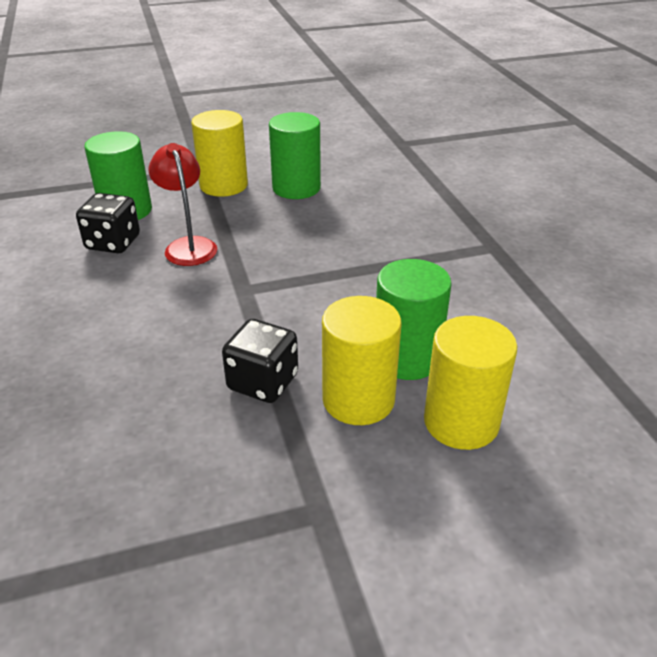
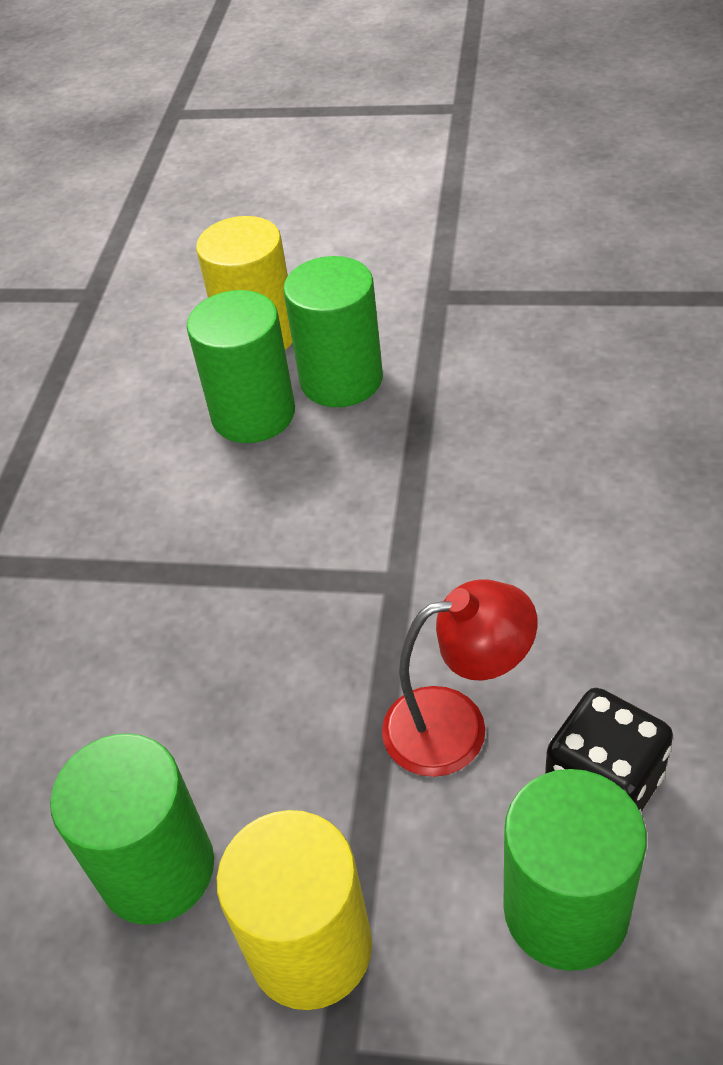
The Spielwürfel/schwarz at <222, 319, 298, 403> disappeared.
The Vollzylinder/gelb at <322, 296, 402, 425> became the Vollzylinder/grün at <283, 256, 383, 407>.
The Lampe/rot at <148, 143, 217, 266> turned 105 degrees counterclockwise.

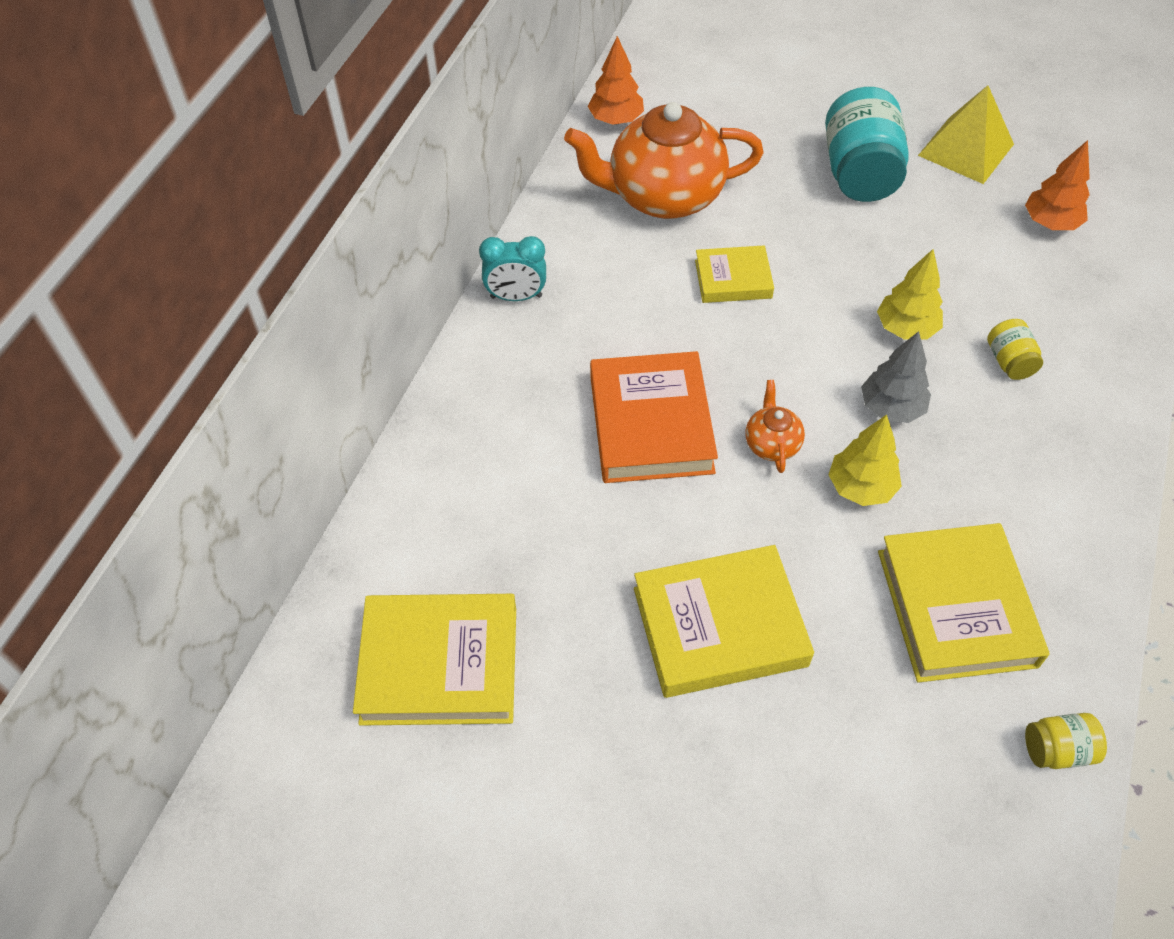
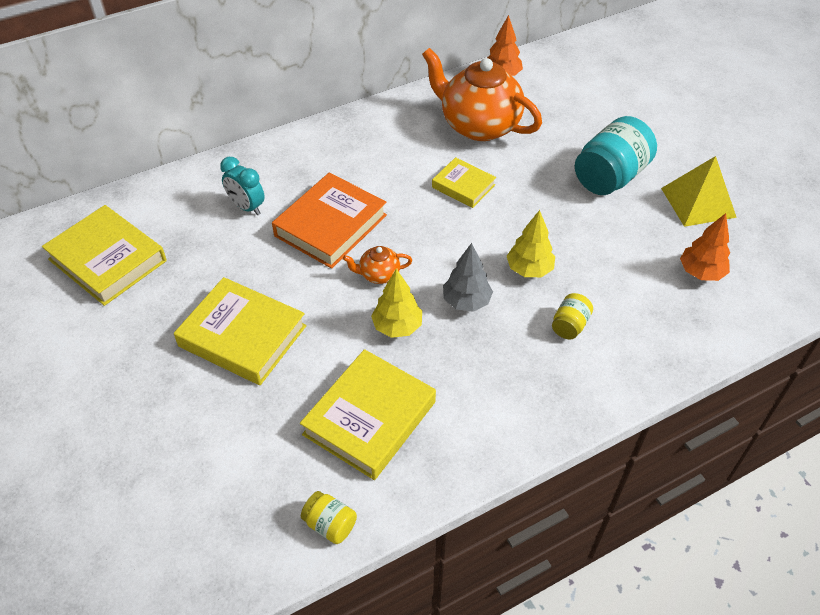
The Wecker/türkis moved from <479, 236, 546, 301> to <220, 157, 265, 215>.
The Teekanne/orange at <745, 380, 805, 473> turned 135 degrees counterclockwise.

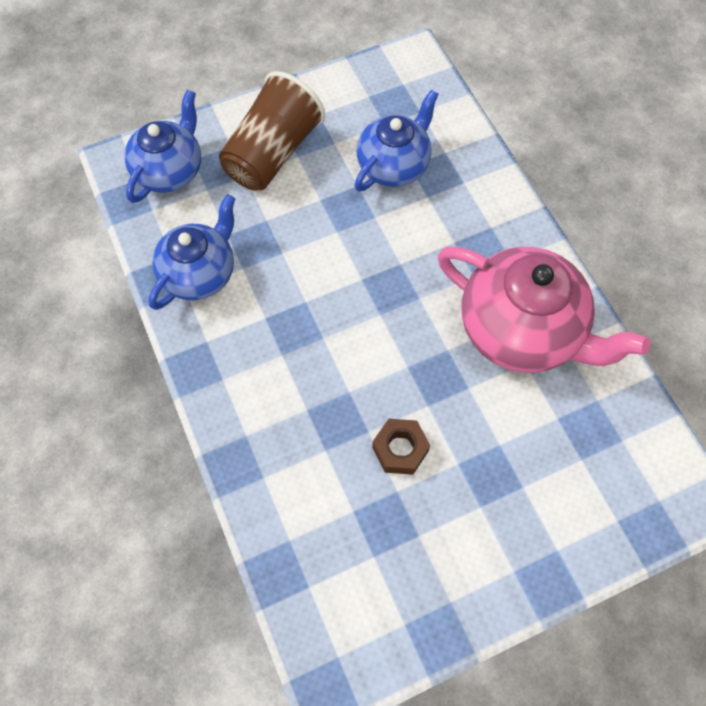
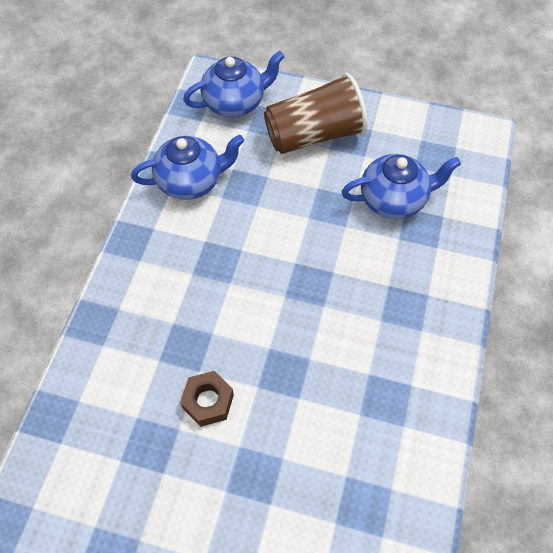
The Teekanne/rosa at <438, 247, 650, 373> disappeared.

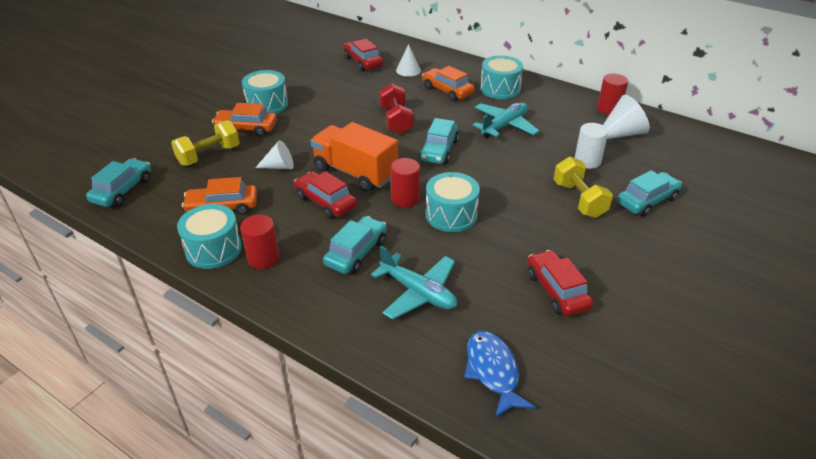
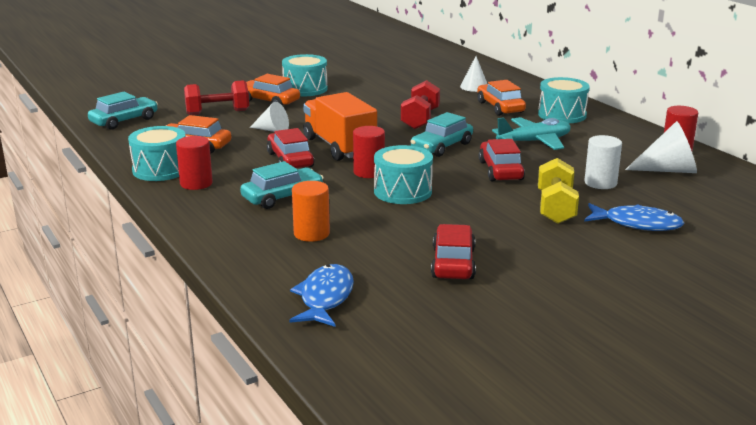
The Auto/rot moved from <343, 39, 383, 71> to <479, 139, 525, 181>.
The Flugzeug/türkis at <371, 246, 457, 320> was replaced by the Vollzylinder/orange at <292, 181, 330, 242>.
The Auto/türkis at <617, 170, 682, 216> was replaced by the Fisch/blau at <584, 203, 684, 231>.
The Hantel/gelb at <171, 120, 240, 166> became the Hantel/rot at <184, 80, 249, 115>.

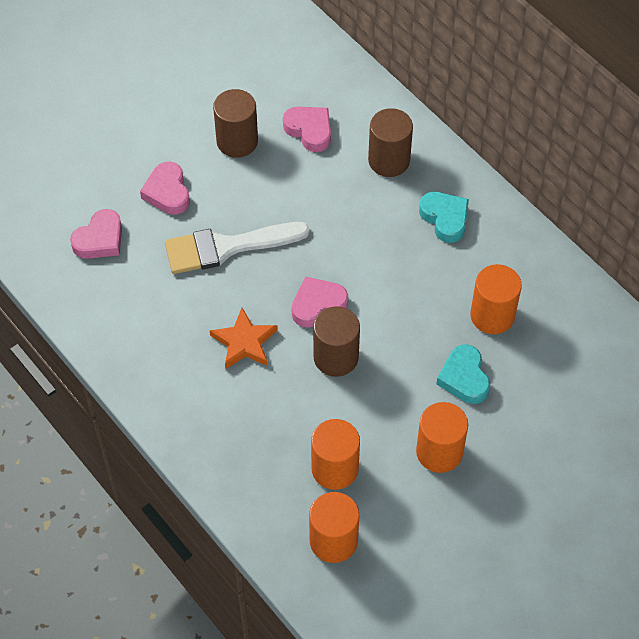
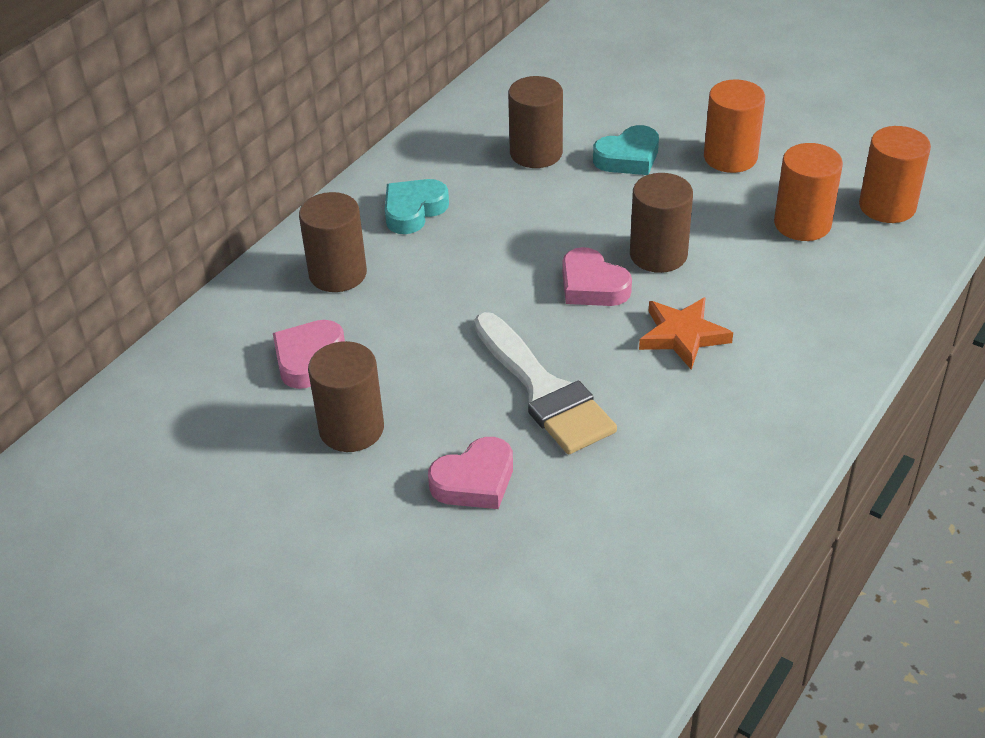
The Herz/rosa at <70, 209, 122, 259> disappeared.
The Vollzylinder/orange at <470, 264, 522, 334> became the Vollzylinder/braun at <508, 76, 563, 168>.

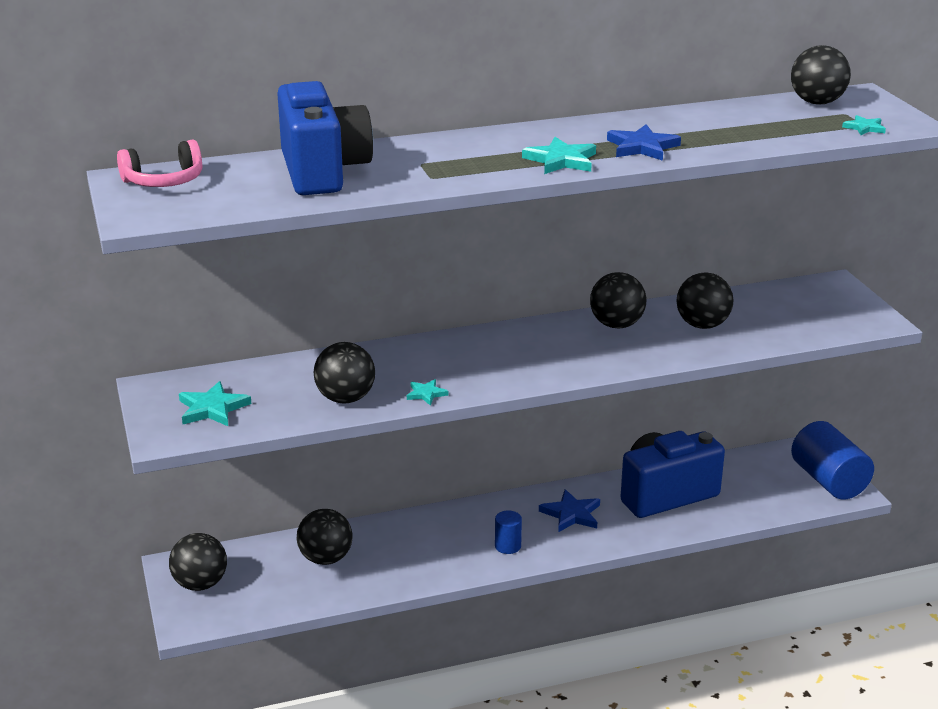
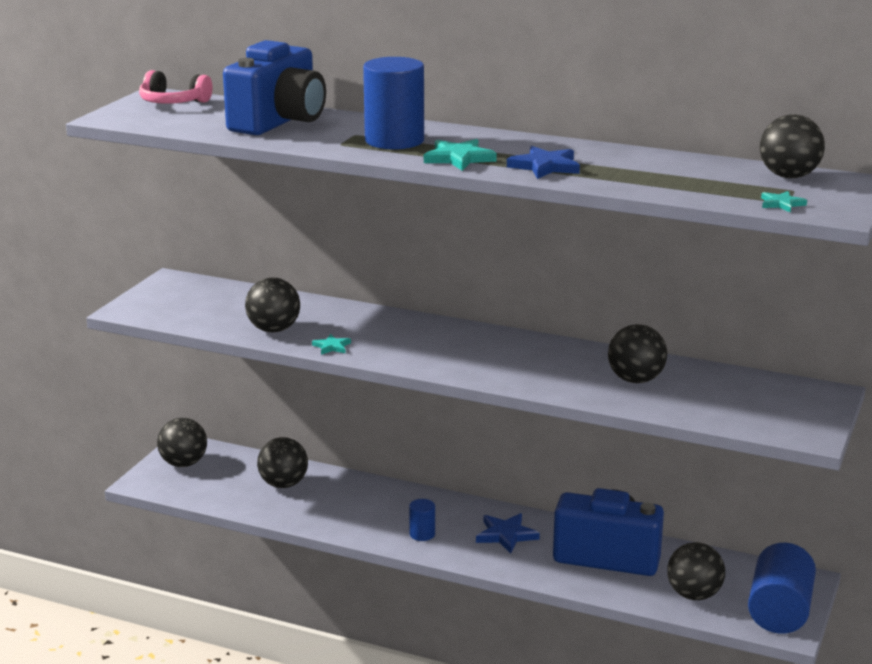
The Stern/türkis at <179, 381, 251, 426> disappeared.
The Vollzylinder/blau at <363, 57, 424, 149> appeared.
The Ball/schwarz moved from <590, 272, 646, 328> to <667, 542, 725, 600>.

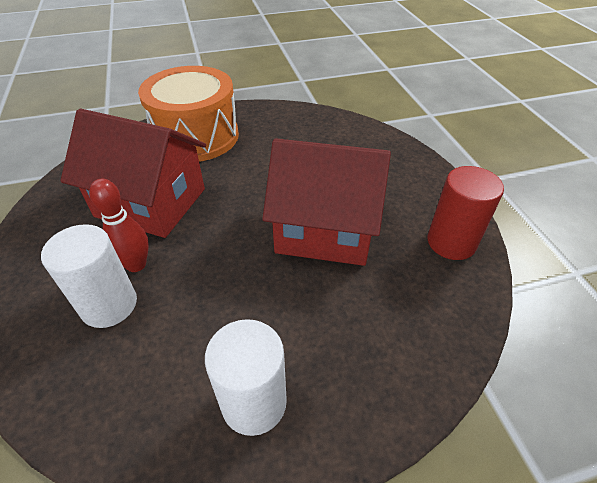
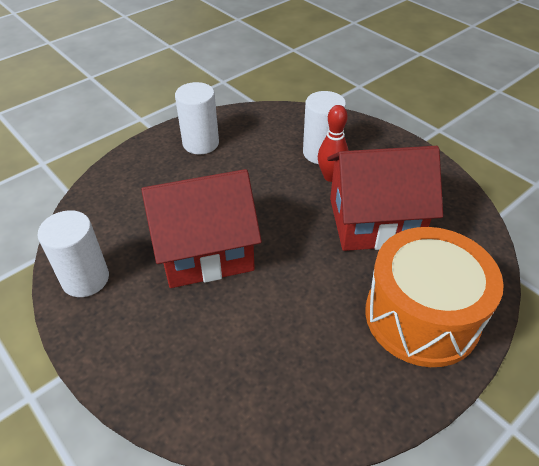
The Vollzylinder/rot at <427, 166, 504, 260> became the Vollzylinder/weiß at <37, 210, 109, 297>.

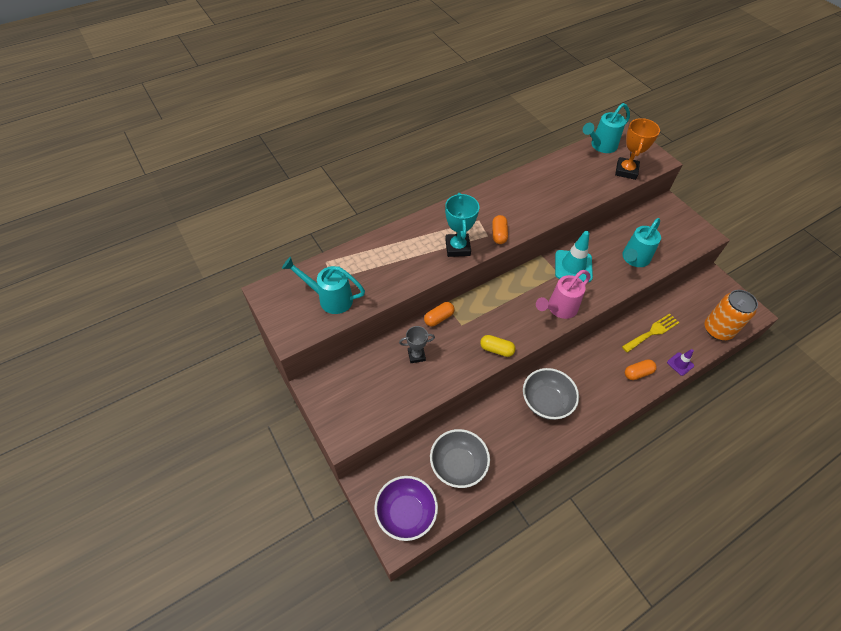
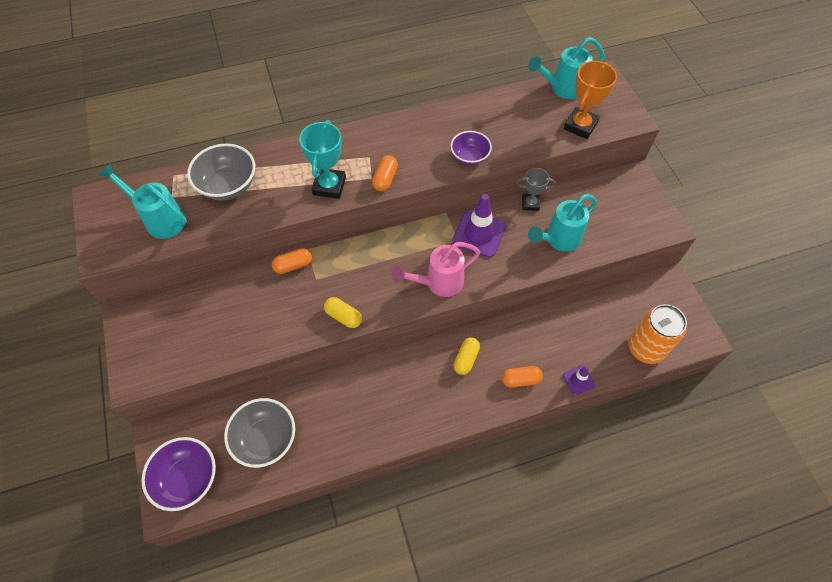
The Gabel/gelb at <622, 314, 679, 353> disappeared.
The Schüssel/lila at <450, 131, 492, 165> appeared.
The Kapsel/gelb at <454, 337, 480, 375> appeared.
The Pokal/grau moved from <399, 326, 435, 363> to <516, 168, 556, 211>.
The Schüssel/grau moved from <523, 368, 579, 420> to <187, 144, 255, 200>.
The Leitkegel/türkis at <555, 231, 593, 282> became the Leitkegel/lila at <452, 194, 506, 257>.

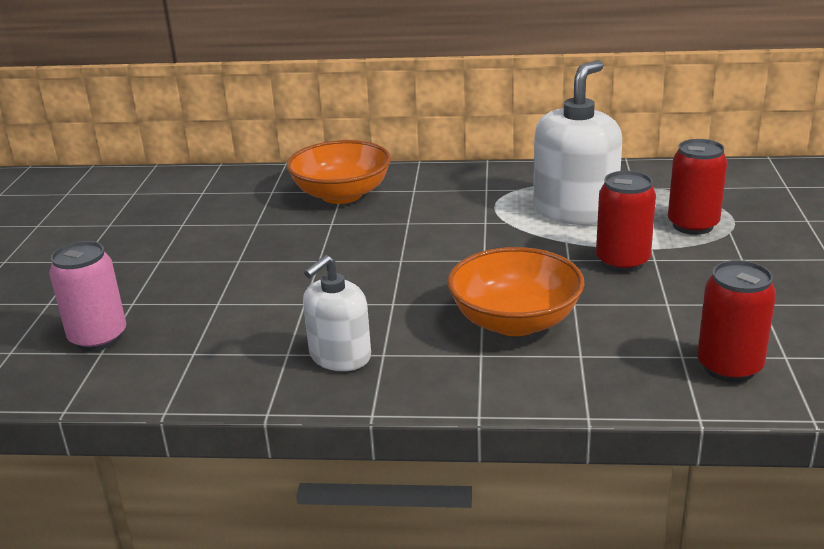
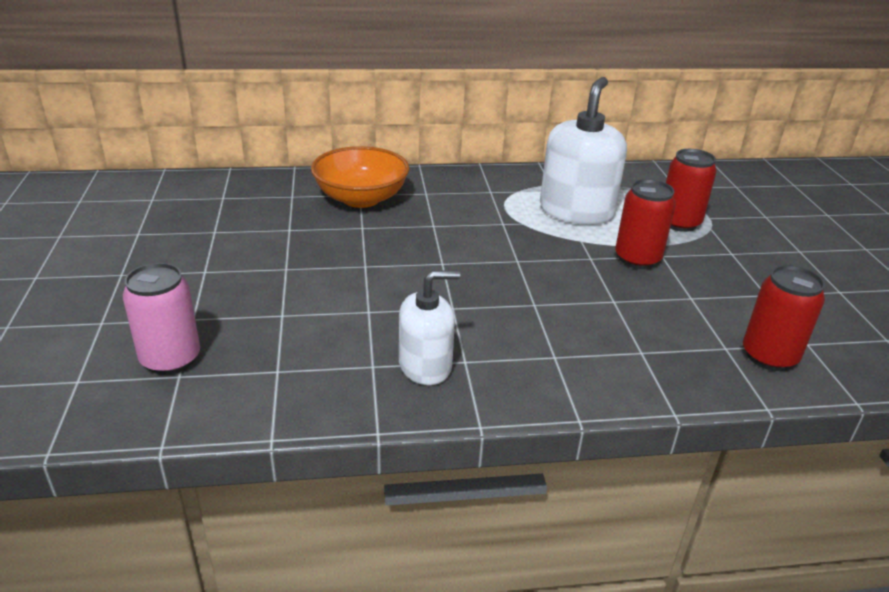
The Schüssel/orange at <447, 247, 585, 336> disappeared.
The Seifenspender/weiß at <303, 255, 371, 371> turned 135 degrees counterclockwise.

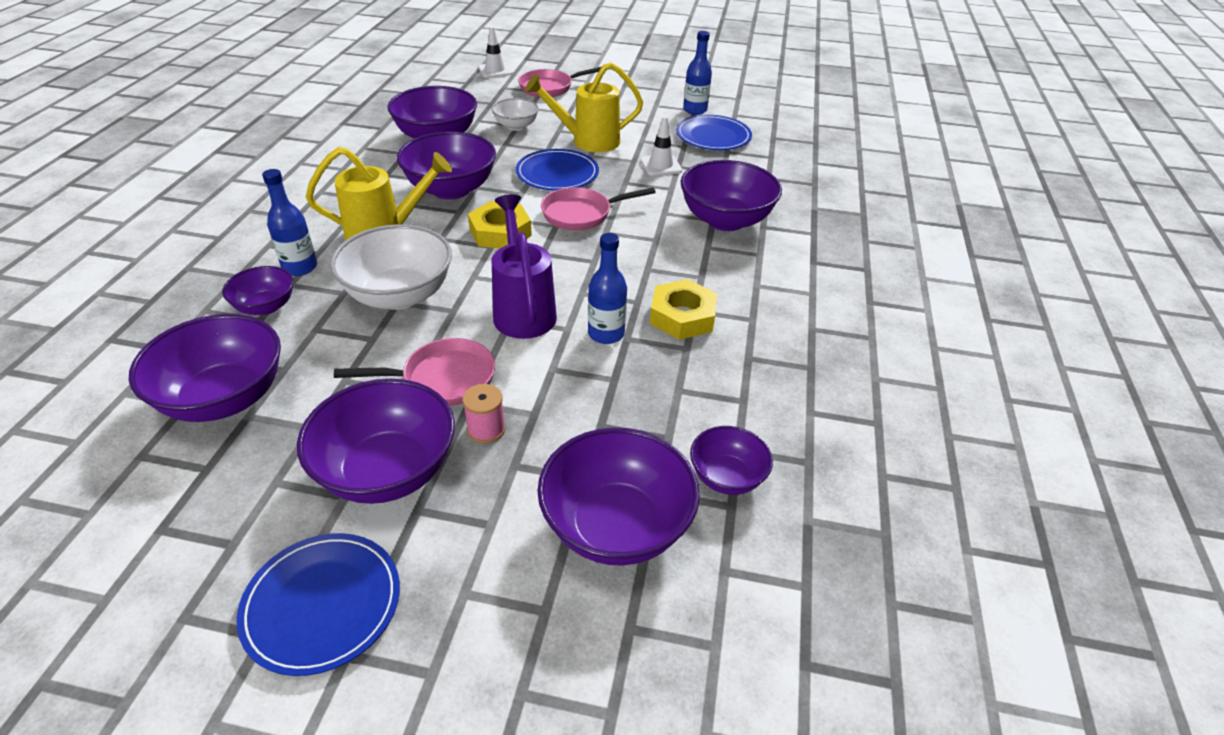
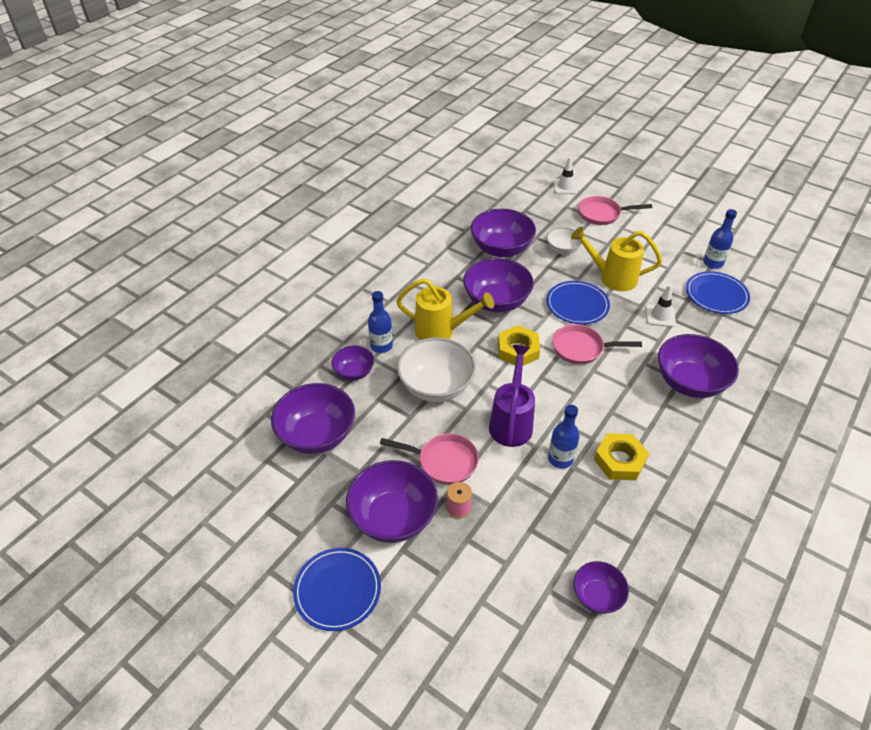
The Schüssel/lila at <537, 428, 700, 566> disappeared.

